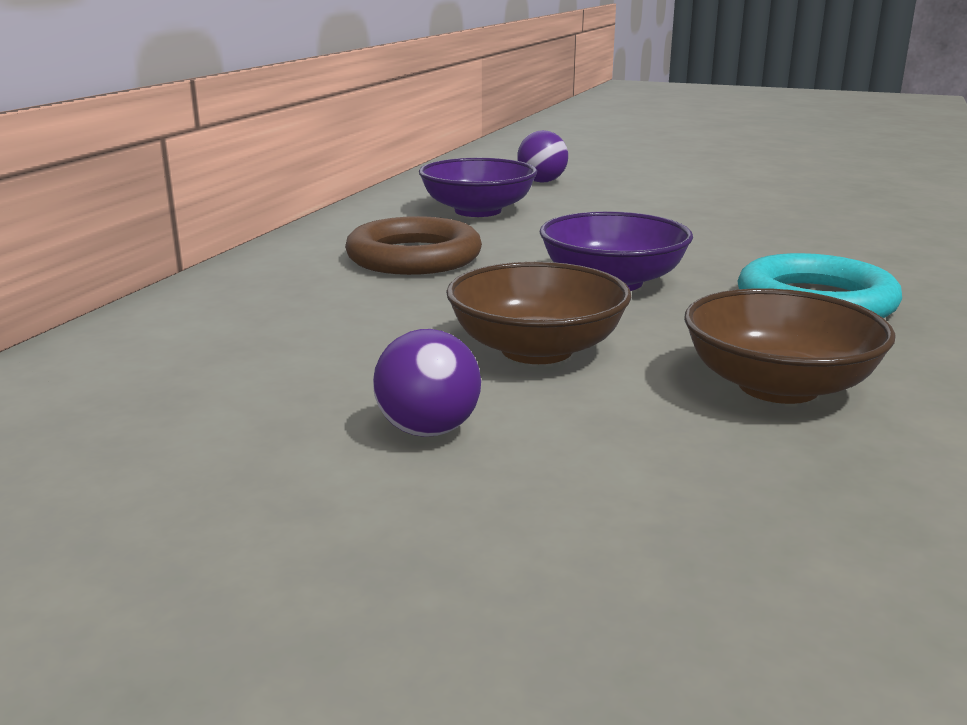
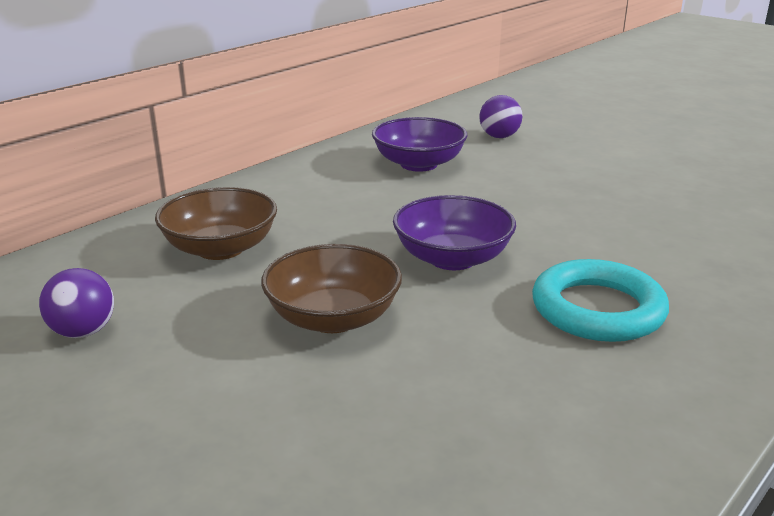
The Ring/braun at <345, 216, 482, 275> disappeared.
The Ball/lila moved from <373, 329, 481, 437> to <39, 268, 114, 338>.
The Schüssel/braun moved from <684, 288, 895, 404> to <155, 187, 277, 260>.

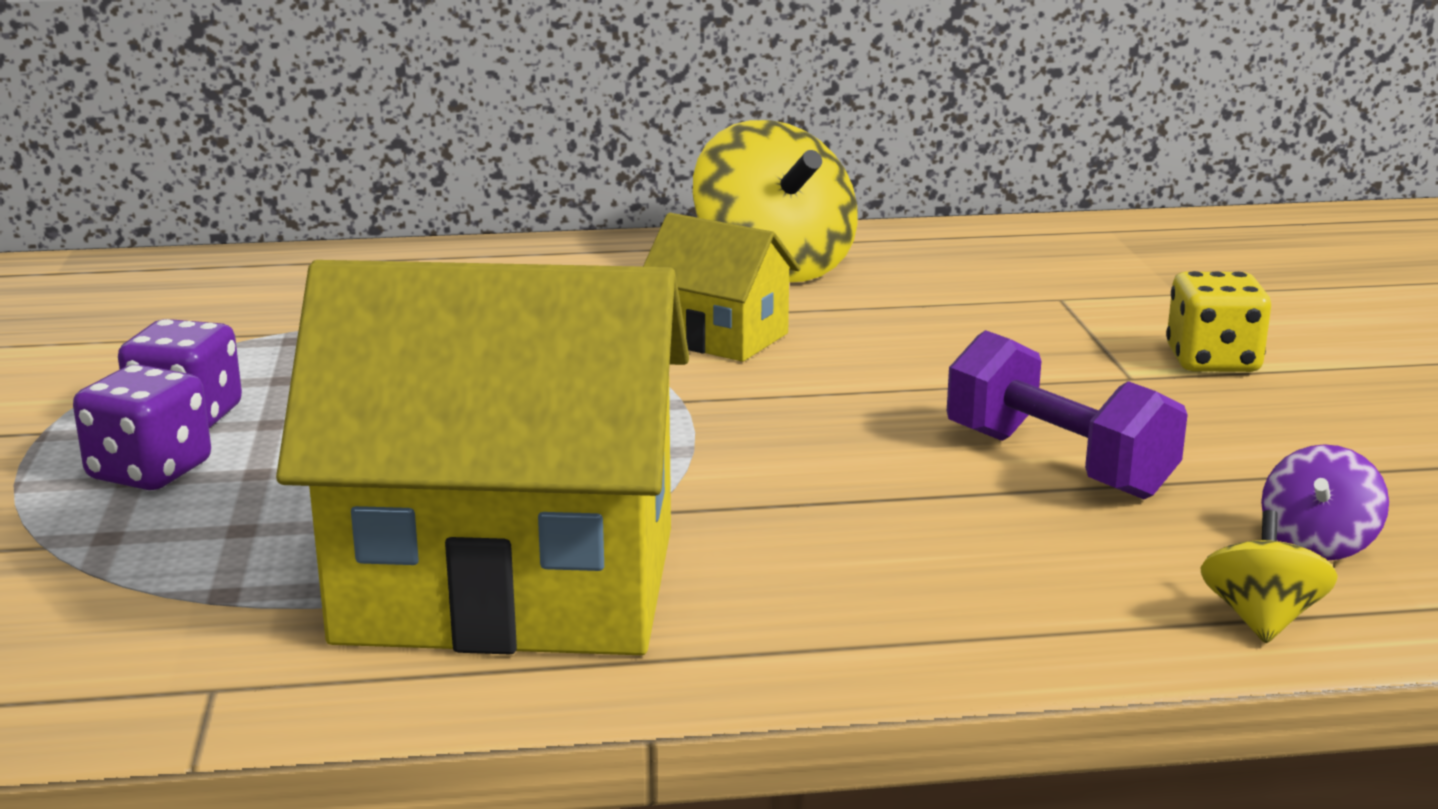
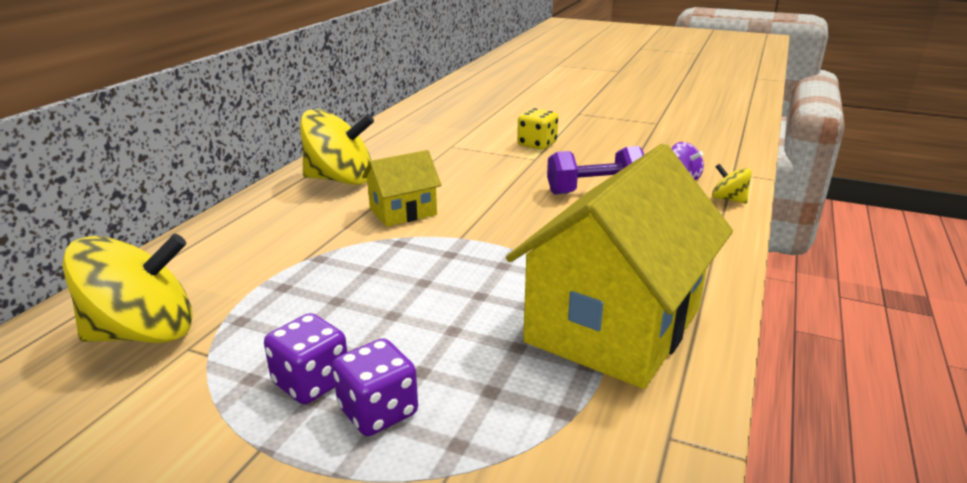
The Kreisel/gelb at <62, 234, 193, 343> appeared.

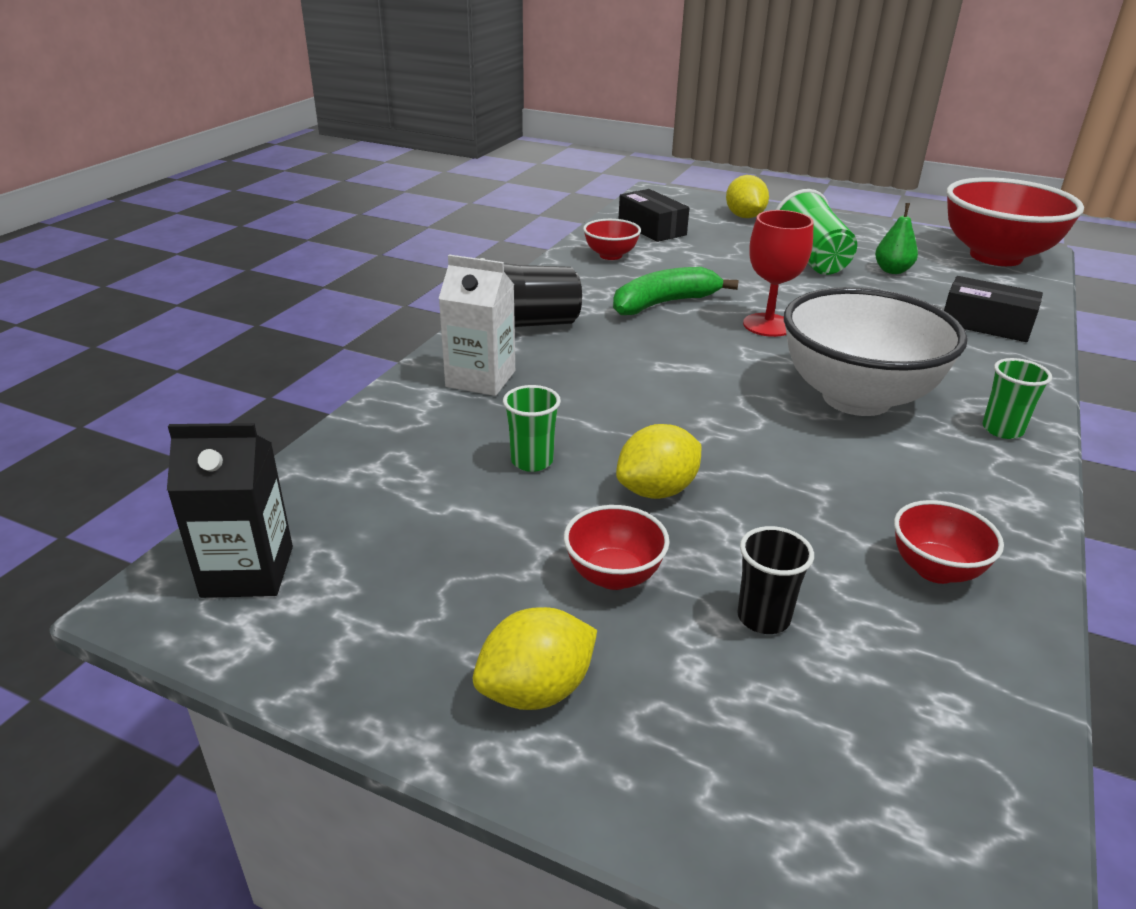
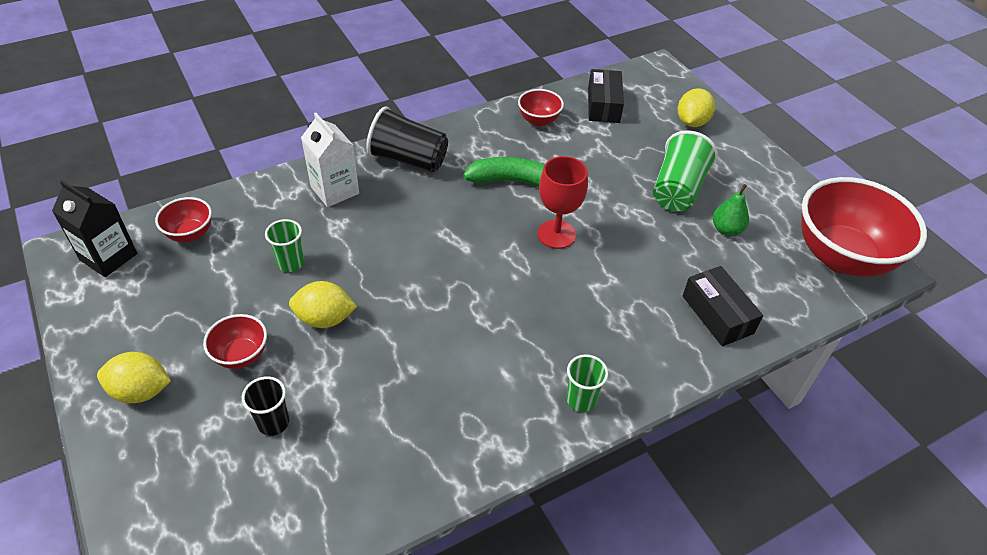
The Schüssel/weiß at <784, 287, 967, 416> disappeared.
The Schüssel/rot moved from <894, 500, 1004, 584> to <155, 197, 212, 242>.

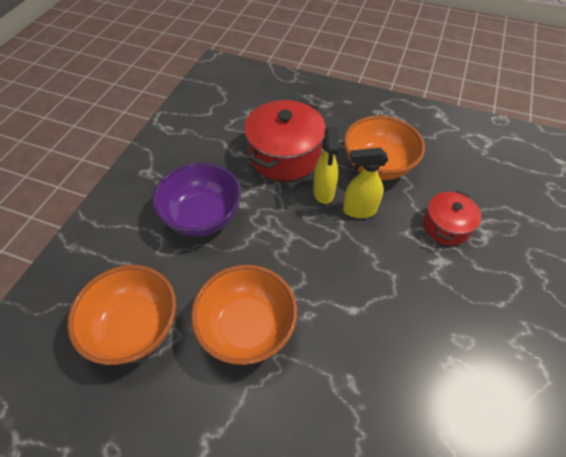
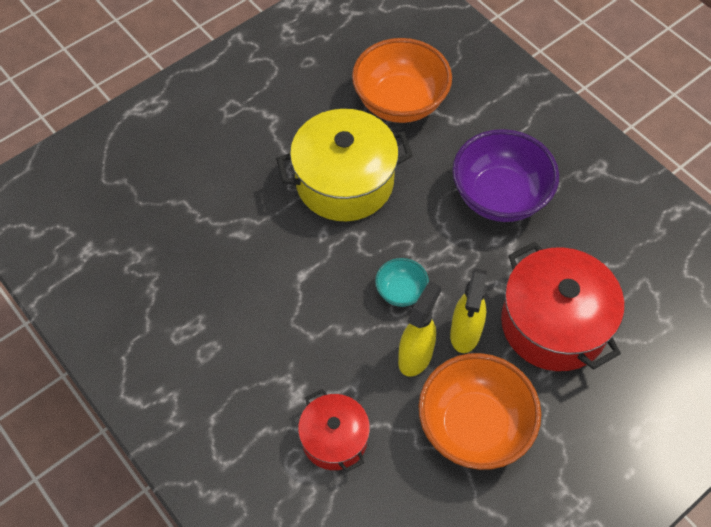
The Schüssel/türkis at <375, 258, 429, 307> appeared.
The Schüssel/orange at <191, 265, 297, 365> was replaced by the Kochtopf/gelb at <276, 109, 413, 221>.
The Sprühflasche/gelb at <313, 127, 339, 204> turned 105 degrees counterclockwise.

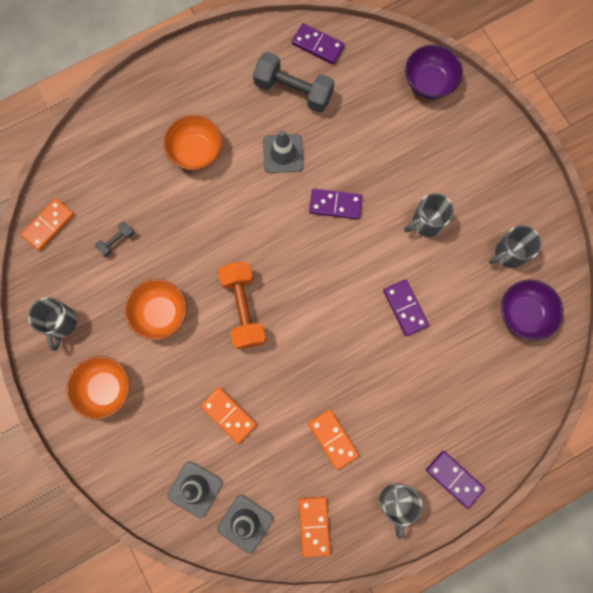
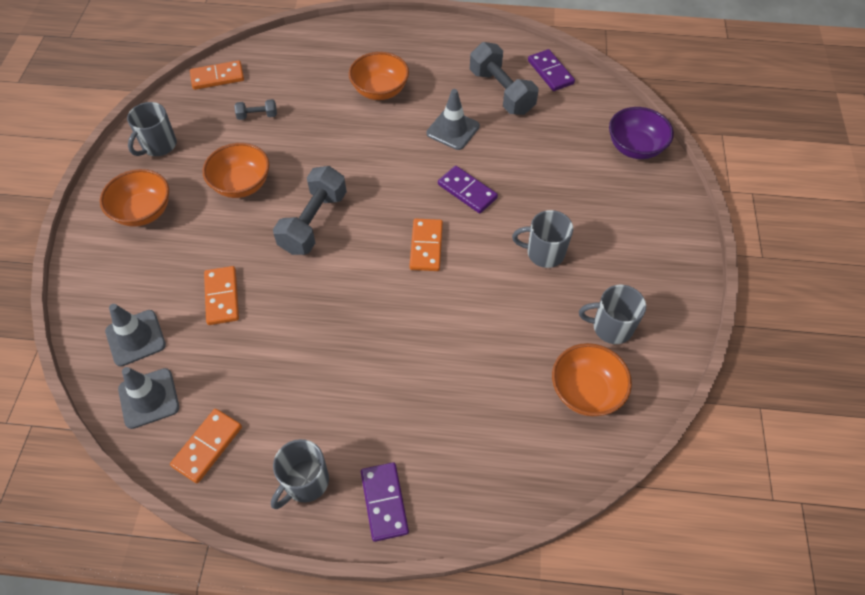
The Dominostein/lila at <383, 279, 429, 336> disappeared.
The Dominostein/orange moved from <308, 409, 359, 470> to <410, 219, 443, 271>.
The Hantel/orange at <218, 262, 266, 350> became the Hantel/grau at <273, 166, 347, 255>.
The Schüssel/lila at <501, 279, 563, 341> became the Schüssel/orange at <552, 343, 632, 416>.

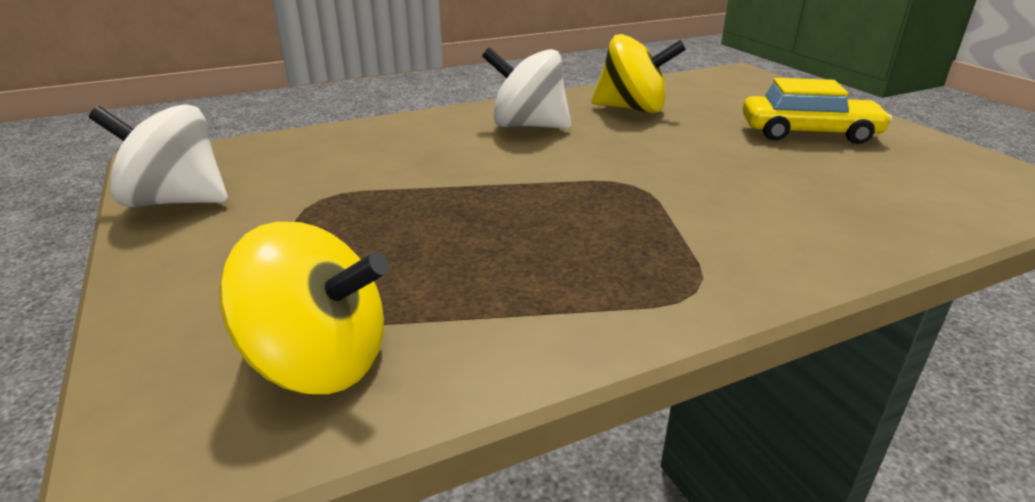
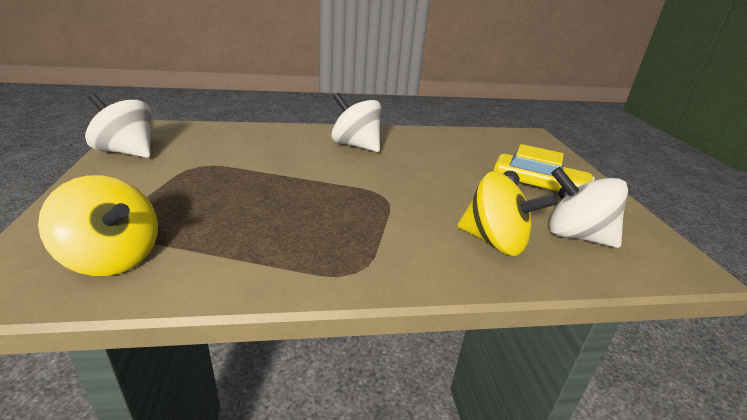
The Kreisel/weiß at <549, 167, 628, 248> appeared.
The Kreisel/gelb moved from <592, 34, 686, 113> to <458, 171, 558, 256>.

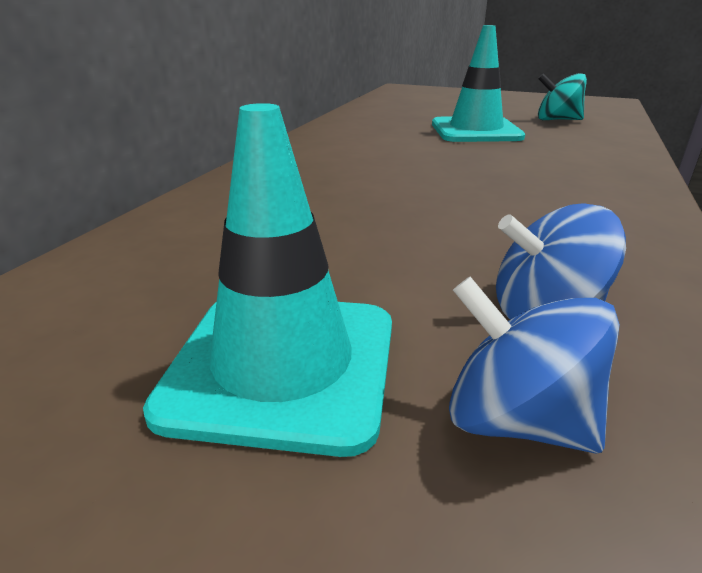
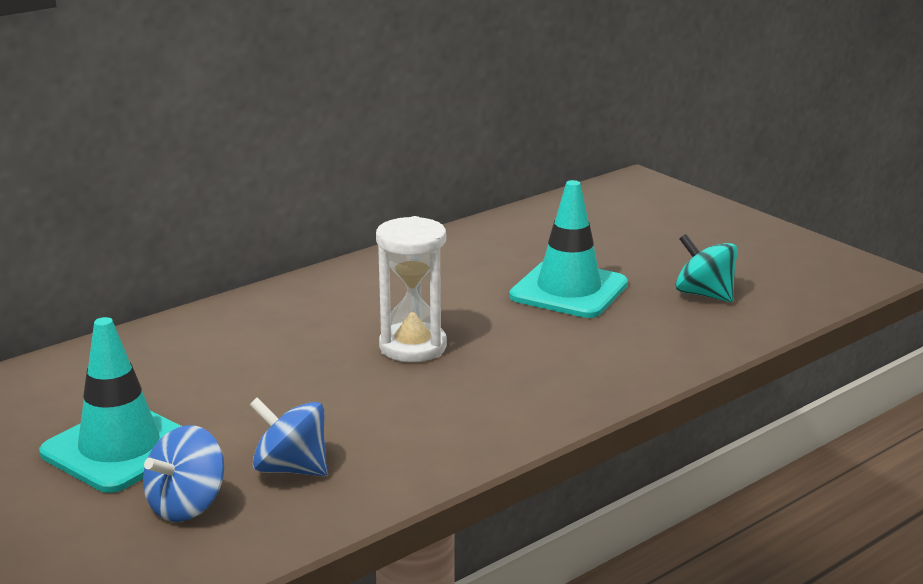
The Sanduhr/weiß at <376, 216, 447, 362> appeared.
The Kreisel/blau at <449, 277, 620, 454> turned 120 degrees counterclockwise.

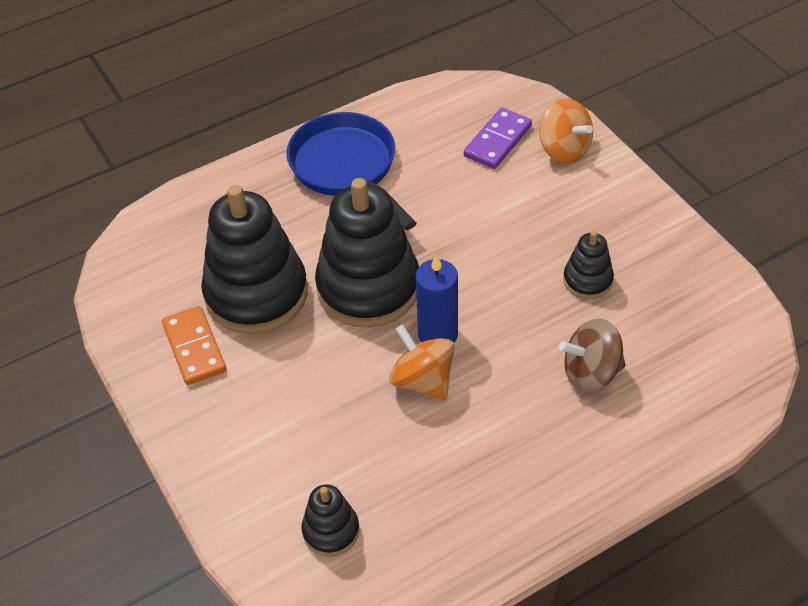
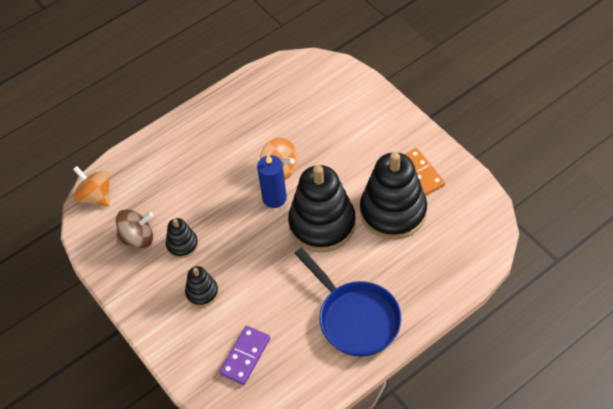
The Stapelspielzeug/schwarz moved from <301, 484, 360, 557> to <185, 266, 219, 307>.
The Kreisel/orange moved from <539, 98, 593, 164> to <73, 166, 110, 207>.
The Kreisel/braun moved from <559, 319, 626, 393> to <116, 209, 153, 248>.

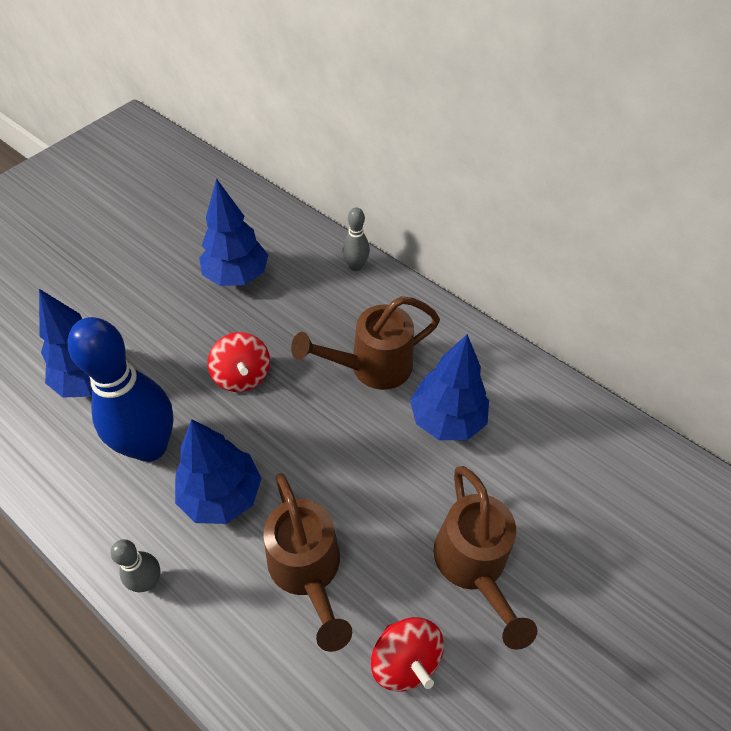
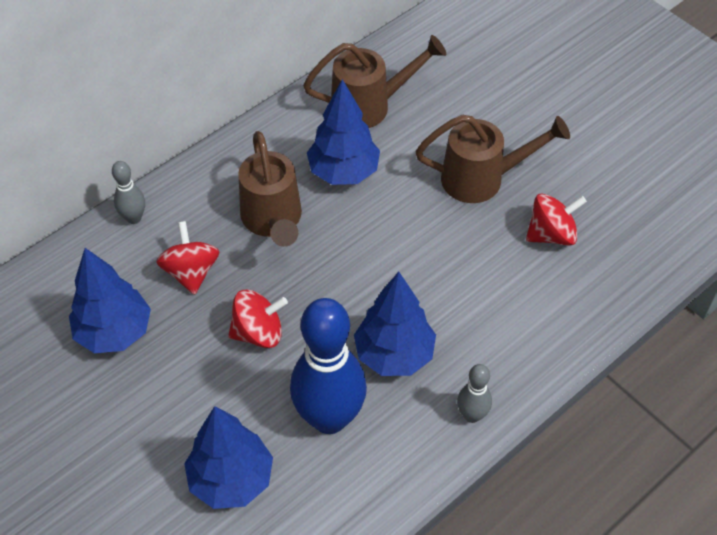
The Kreisel/rot at <156, 221, 220, 295> appeared.
The Gießkanne/braun moved from <263, 473, 352, 652> to <303, 35, 446, 128>.

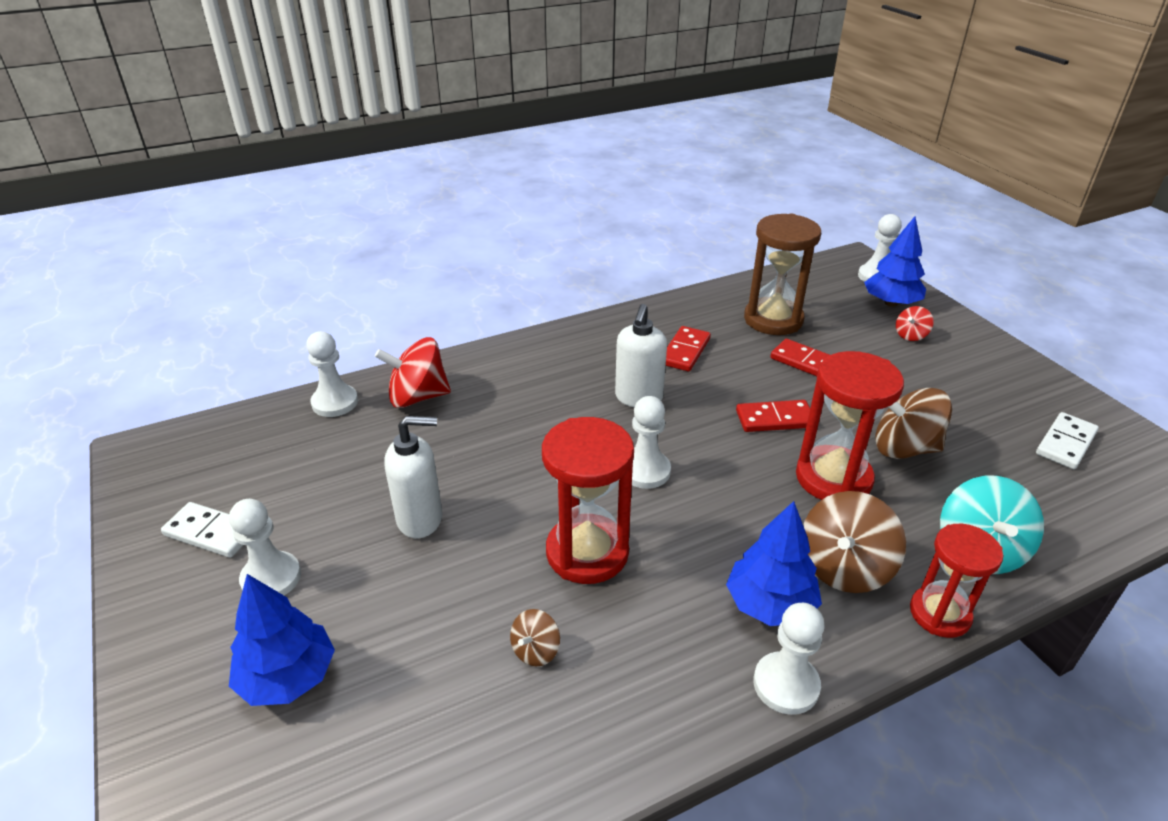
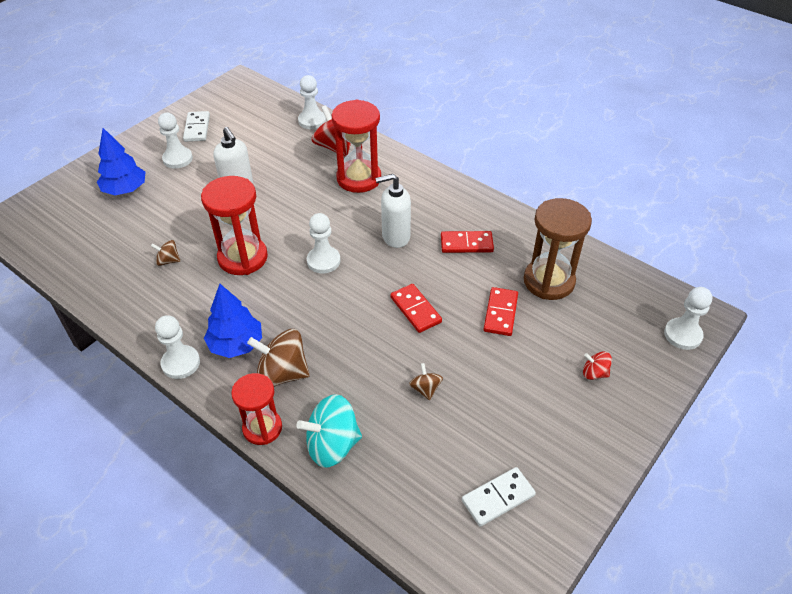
The Baum/blau at <864, 217, 926, 307> disappeared.
The Sanduhr/rot moved from <796, 351, 904, 500> to <332, 99, 381, 193>.
The Dominostein/weiß at <1036, 412, 1099, 469> turned 45 degrees counterclockwise.
The Kreisel/braun at <875, 388, 952, 459> changed to 0.51 times the size.

